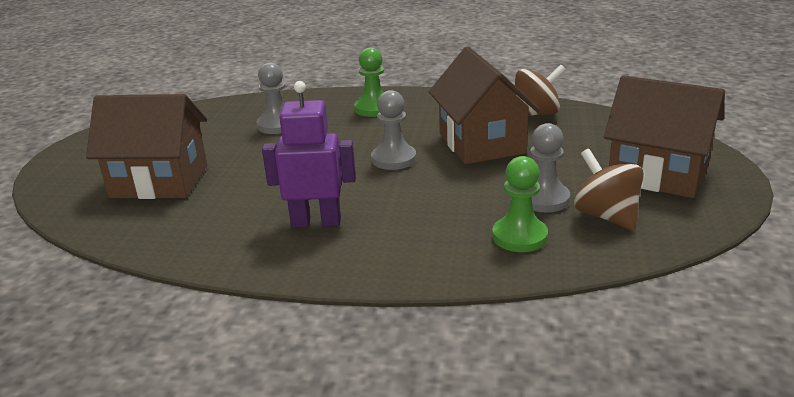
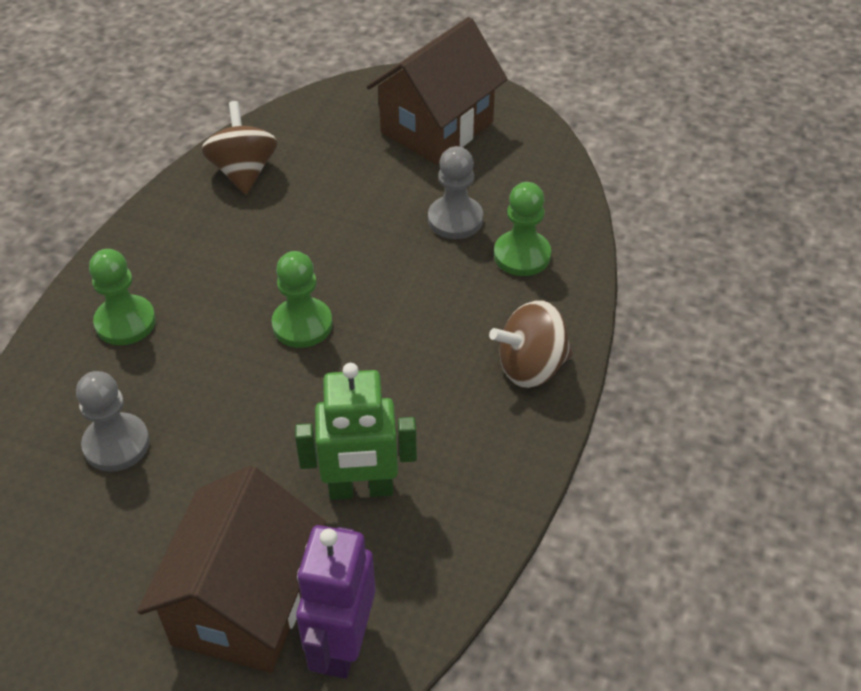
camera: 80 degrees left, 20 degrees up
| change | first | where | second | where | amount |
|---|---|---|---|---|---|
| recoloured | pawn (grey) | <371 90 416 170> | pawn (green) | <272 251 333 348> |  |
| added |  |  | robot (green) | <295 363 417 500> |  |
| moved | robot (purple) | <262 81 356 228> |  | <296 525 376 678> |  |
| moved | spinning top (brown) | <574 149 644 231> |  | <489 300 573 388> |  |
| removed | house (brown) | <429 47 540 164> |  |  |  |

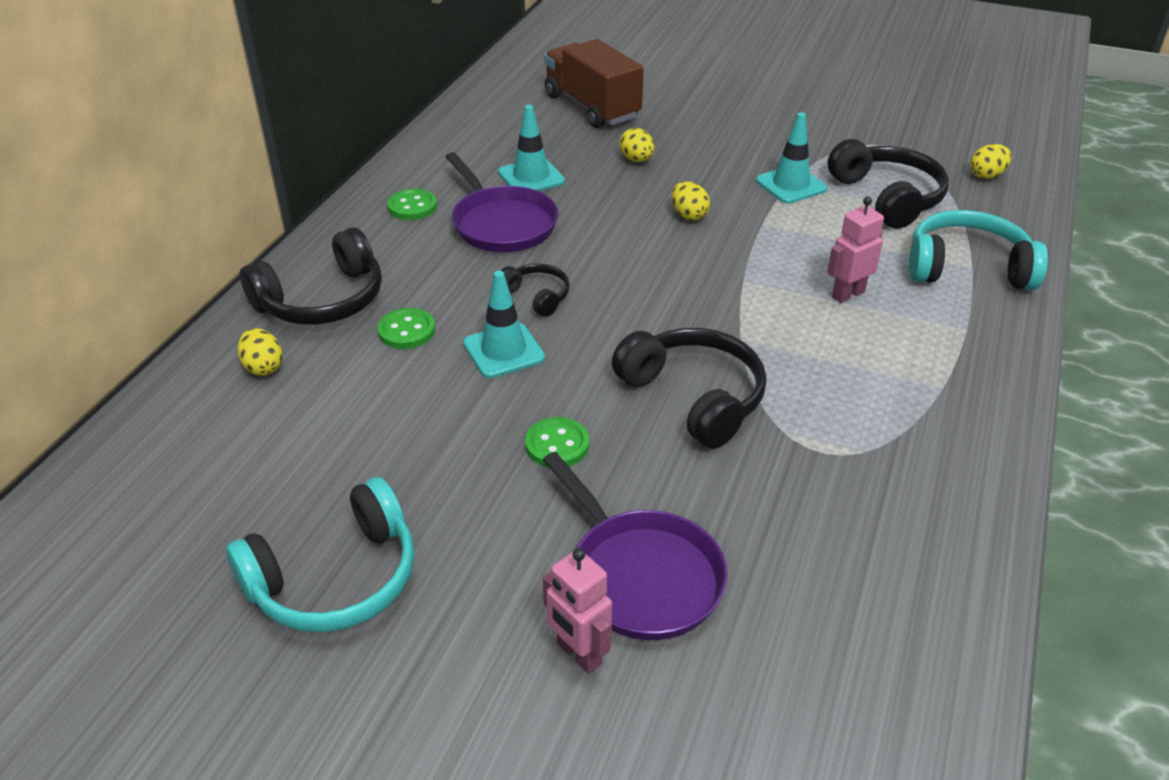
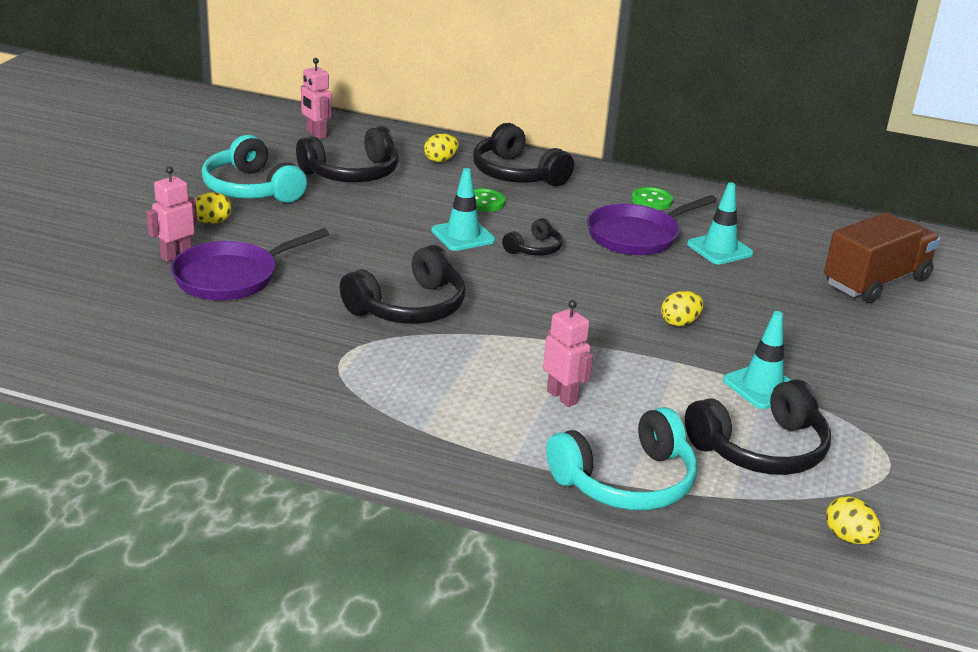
camera: 85 degrees right, 10 degrees down
| change | first | where | second | where | amount |
|---|---|---|---|---|---|
| moved | egg (yellow) | <620 128 654 162> |  | <195 192 232 224> |  |
| added |  |  | headphones (black) | <296 126 399 182> |  |
| added |  |  | robot (pink) | <301 58 332 139> |  |
| turned | headphones (turquoise) | <909 210 1048 290> |  | <546 407 697 510> | 60 degrees clockwise |
| removed | button (green) | <525 417 589 467> |  |  |  |

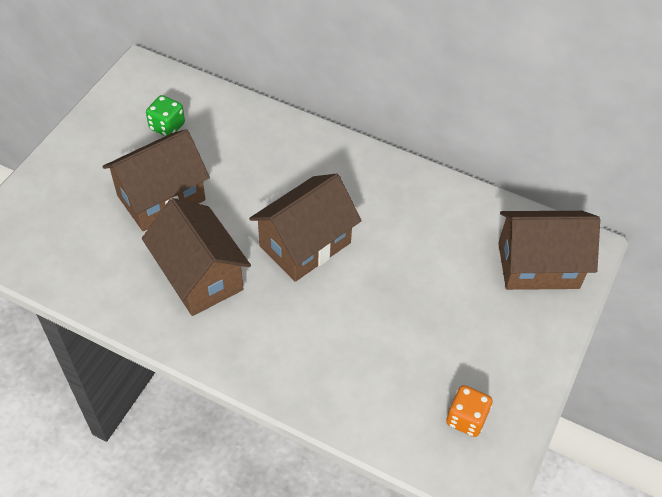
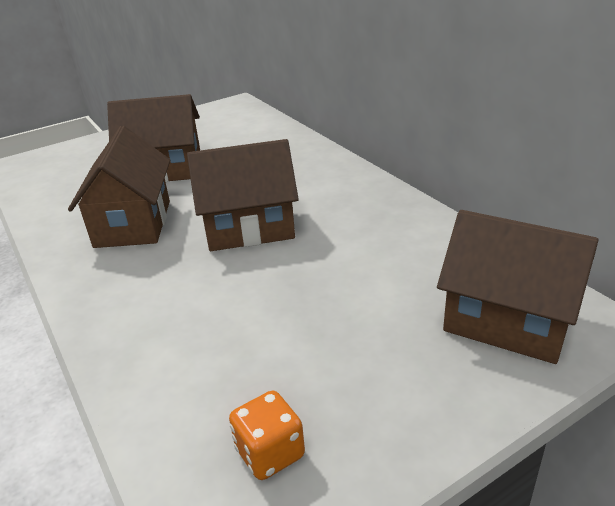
camera: 35 degrees right, 20 degrees down
| change | first | where | second | where | amount |
|---|---|---|---|---|---|
| removed | dice (green) | <146 95 185 136> |  |  |  |

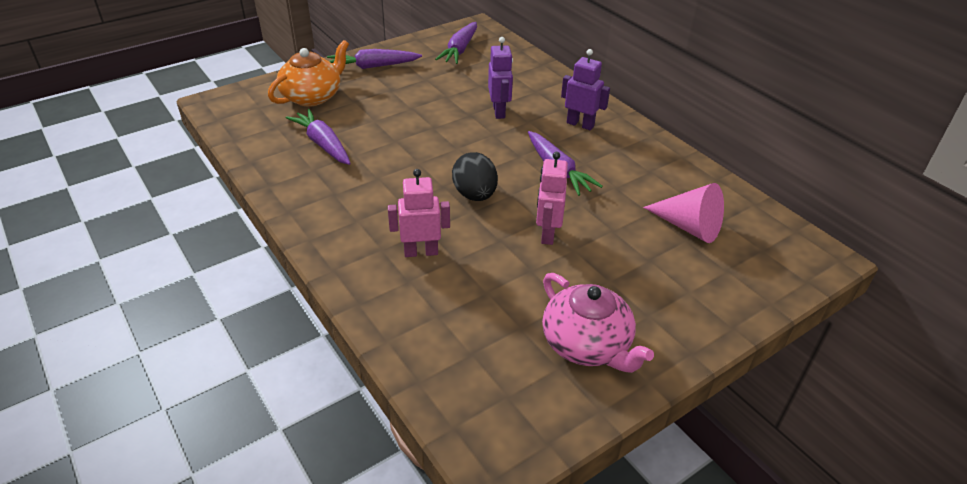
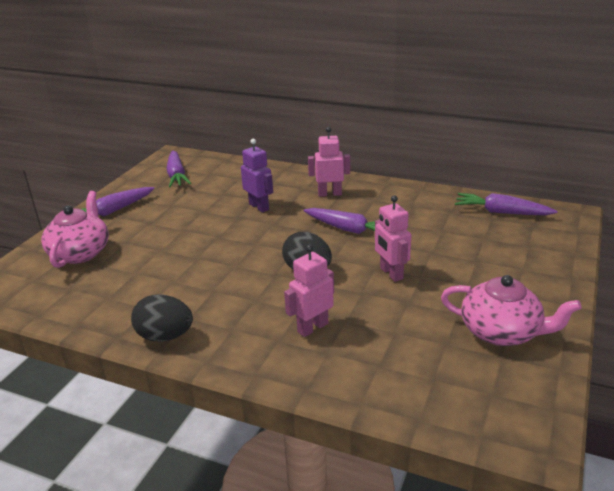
camera: 30 degrees left, 10 degrees down
| change | first | where | second | where | amount |
|---|---|---|---|---|---|
| recoloured | teapot (orange) | <268 40 349 106> | teapot (pink) | <41 191 109 268> |  |
| added |  |  | egg (black) | <131 294 193 342> |  |
| recoloured | robot (purple) | <561 49 610 130> | robot (pink) | <308 127 350 197> |  |
| moved | carrot (purple) | <286 109 351 165> |  | <455 193 557 215> |  |
| removed | cone (pink) | <643 183 724 243> |  |  |  |

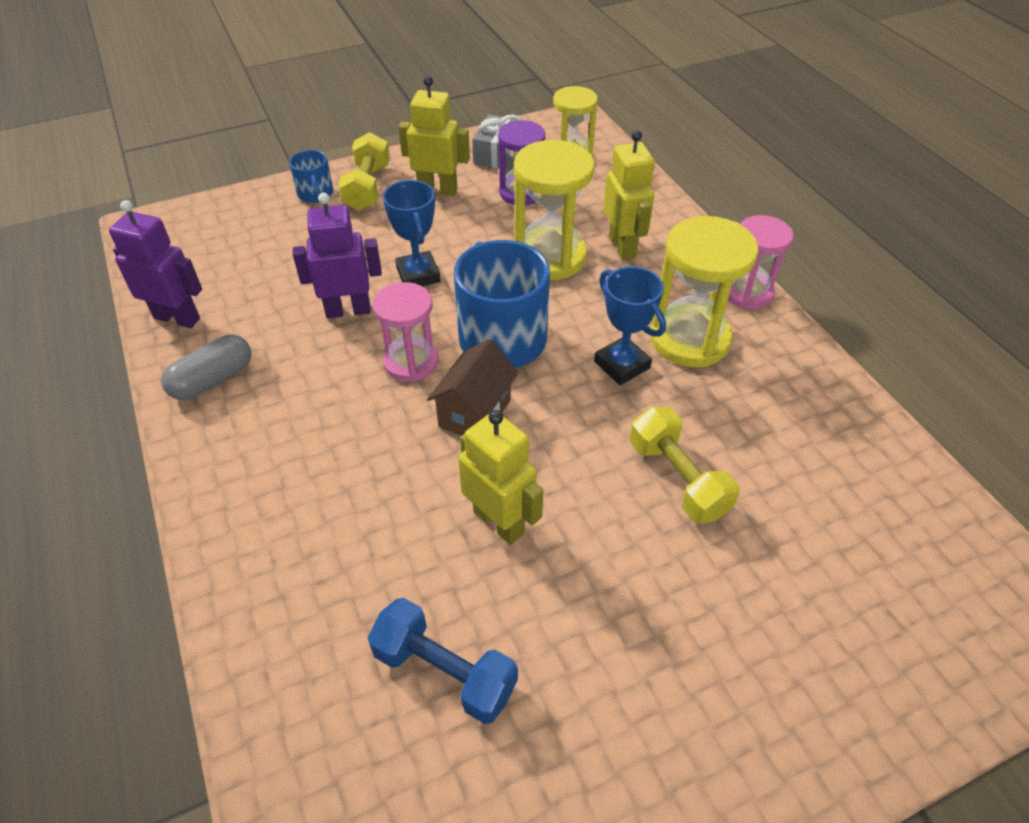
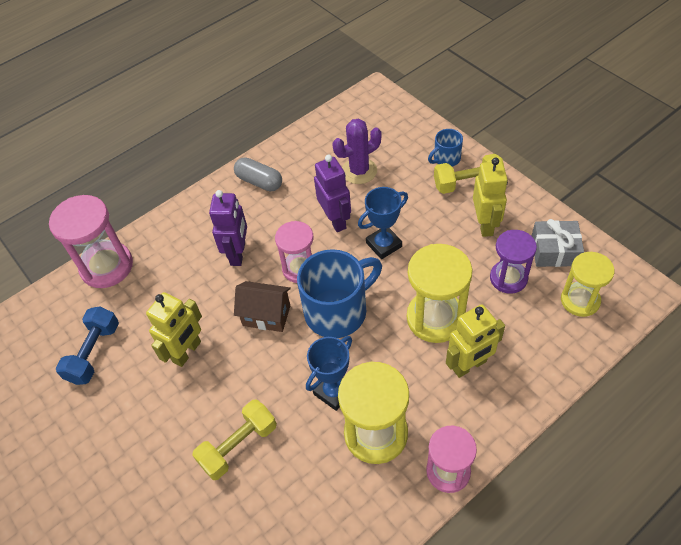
camera: 80 degrees right, 5 degrees up
| change | first | where | second | where | amount |
|---|---|---|---|---|---|
| added |  |  | hourglass (pink) | <49 195 133 288> |  |
| moved | robot (purple) | <109 200 202 328> |  | <209 190 247 266> |  |
| added |  |  | cactus (purple) | <333 119 382 184> |  |

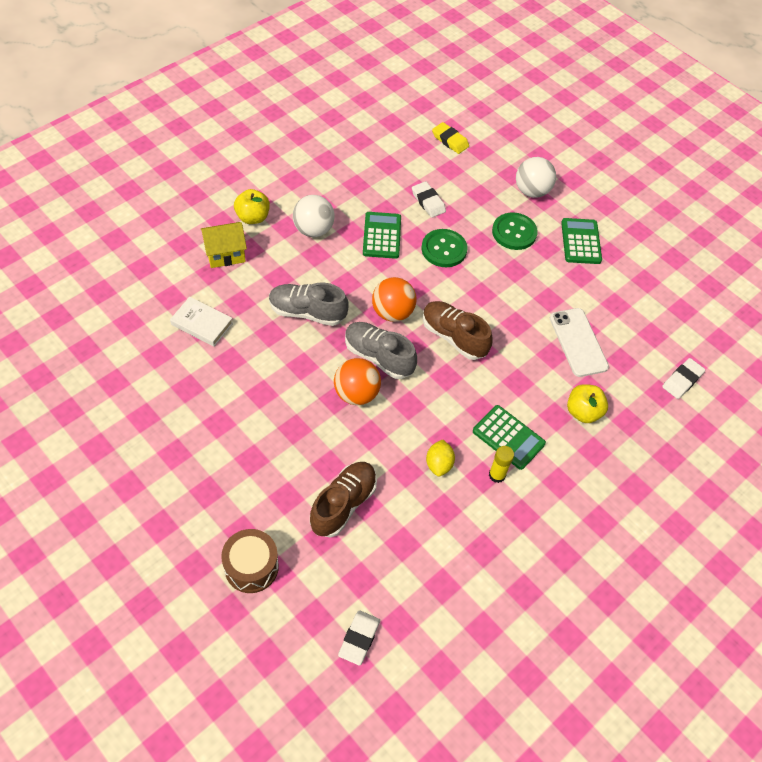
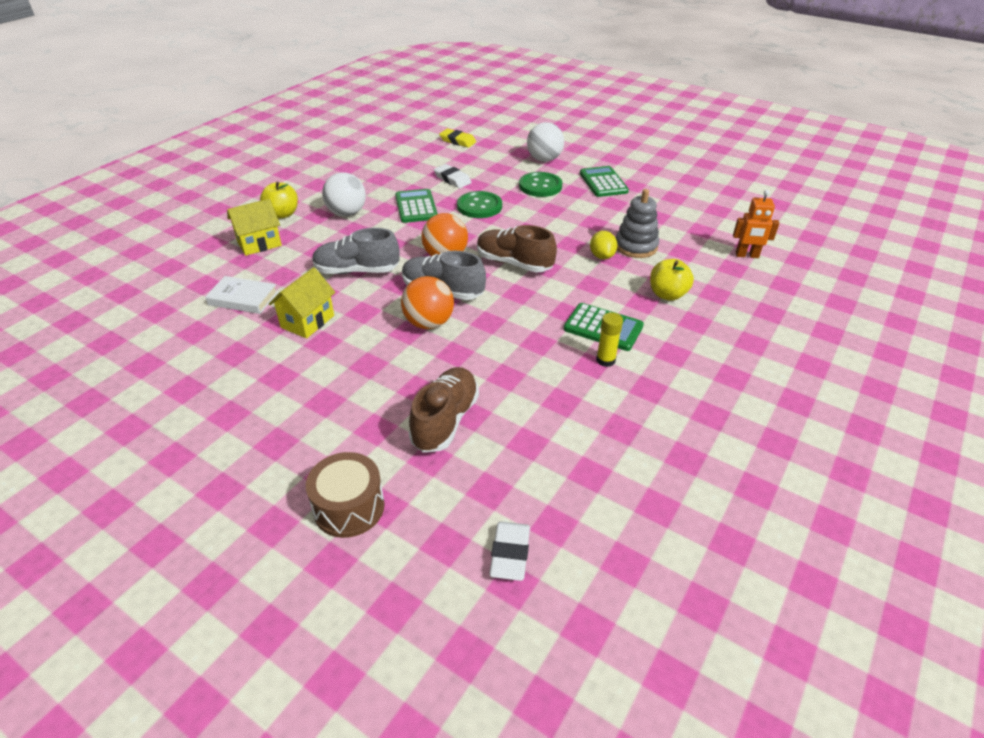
camera: 10 degrees left, 15 degrees down
| change | first | where | second | where | amount |
|---|---|---|---|---|---|
| added |  |  | house (yellow) | <269 267 335 338> |  |
| moved | lemon (yellow) | <426 439 455 477> |  | <590 231 618 259> |  |
| replaced | phone (white) | <550 308 609 377> | stacking toy (grey) | <616 189 659 258> |  |
| replaced | eraser (white) | <662 358 705 399> | robot (orange) | <733 190 779 258> |  |

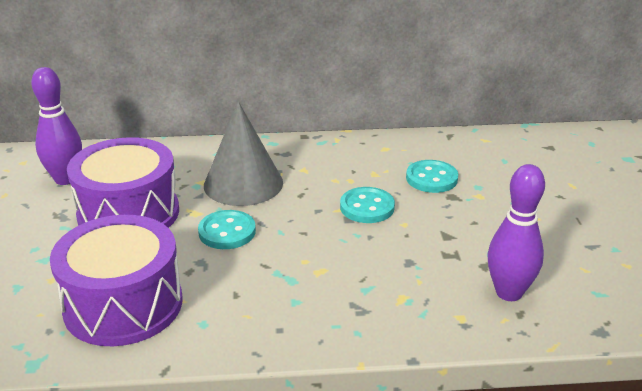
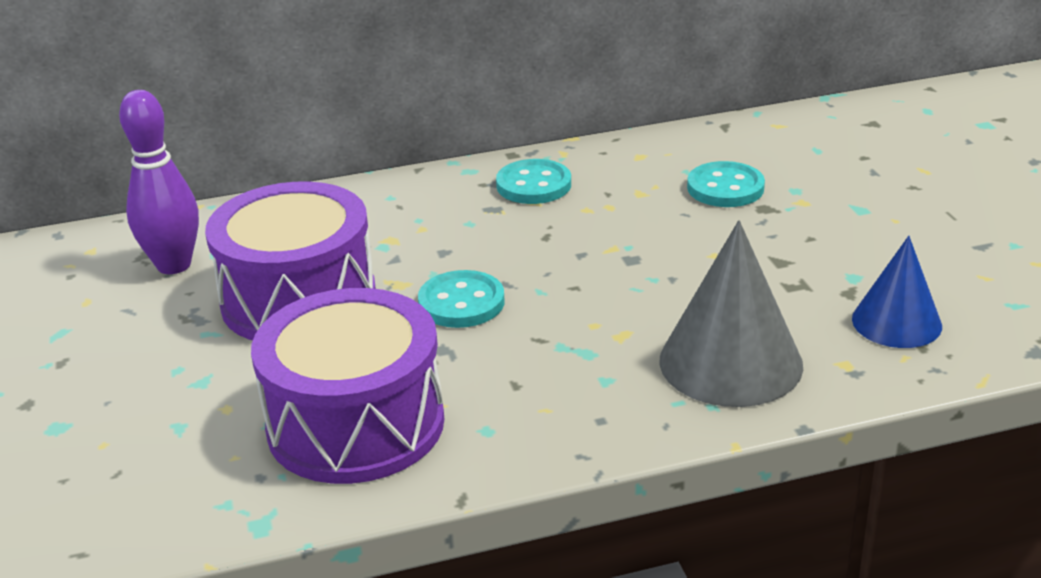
camera: 10 degrees left, 0 degrees up
| change | first | where | second | where | amount |
|---|---|---|---|---|---|
| moved | button (turquoise) | <340 187 395 223> |  | <496 159 571 204> |  |
| moved | cone (grey) | <204 101 283 206> |  | <659 220 803 407> |  |
| replaced | bowling pin (purple) | <487 164 545 301> | cone (blue) | <852 236 942 348> |  |

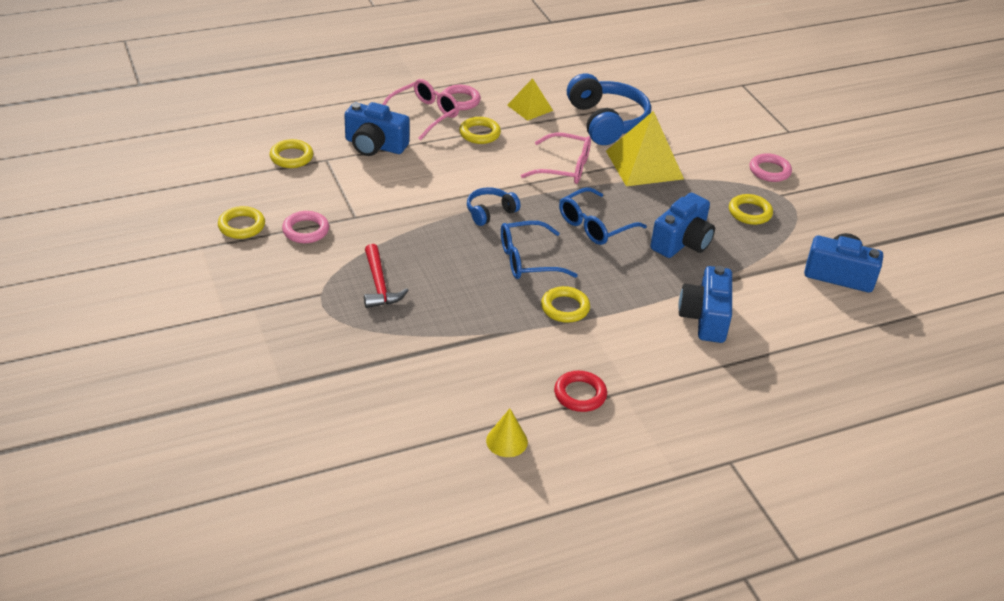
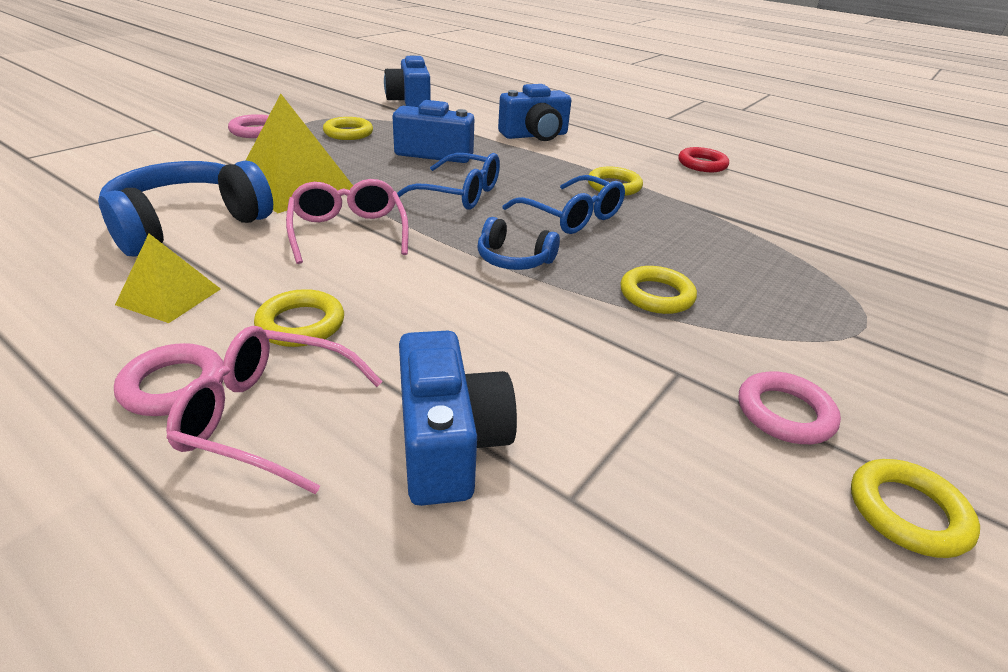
camera: 120 degrees left, 5 degrees down
| change | first | where | second | where | amount |
|---|---|---|---|---|---|
| moved | ring (yellow) | <270 139 313 168> |  | <620 266 697 314> |  |
| removed | hammer (red) | <364 244 409 308> |  |  |  |
| removed | cone (yellow) | <486 408 528 457> |  |  |  |

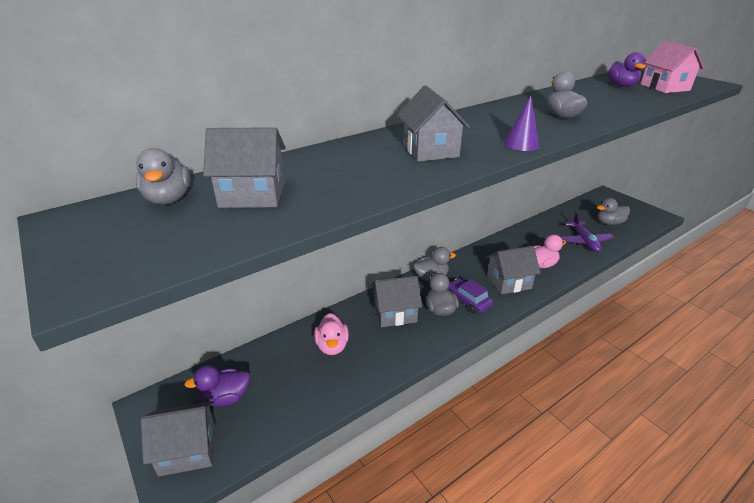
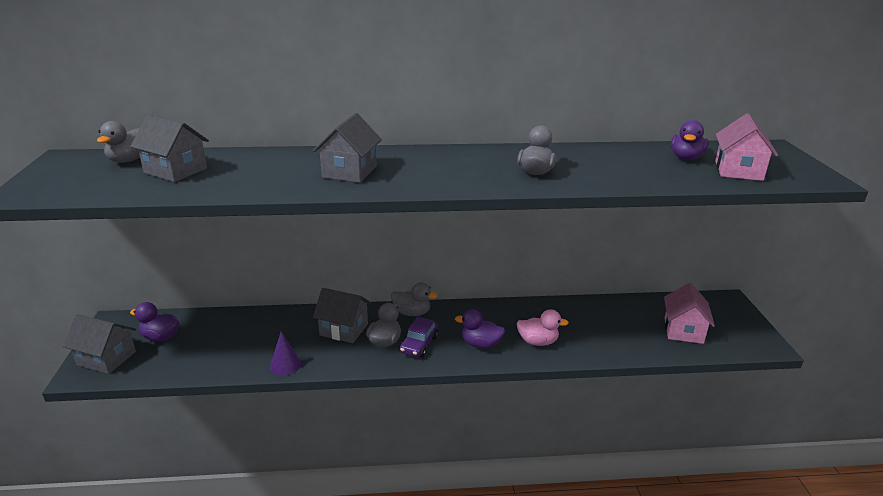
camera: 30 degrees right, 5 degrees down
| change | first | where | second | where | amount |
|---|---|---|---|---|---|
| moved | cone (purple) | <504 96 540 151> |  | <270 332 301 376> |  |
| turned | car (purple) | <448 278 493 314> |  | <400 317 438 357> | 150 degrees counterclockwise |
| replaced | house (grey) | <486 246 541 294> | duck (purple) | <455 309 505 349> |  |
| replaced | duck (grey) | <597 198 630 225> | house (pink) | <664 283 715 344> |  |
| removed | duck (pink) | <314 313 349 355> |  |  |  |
| removed | plane (purple) | <561 212 614 252> |  |  |  |

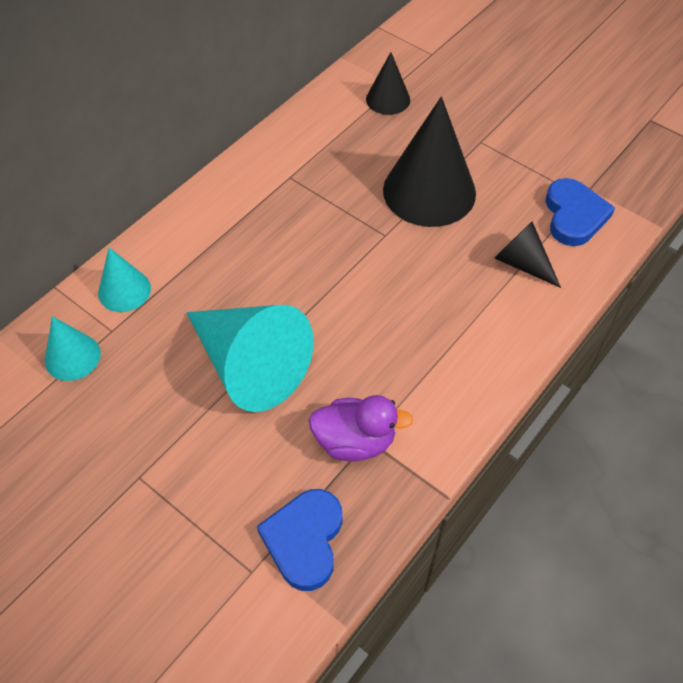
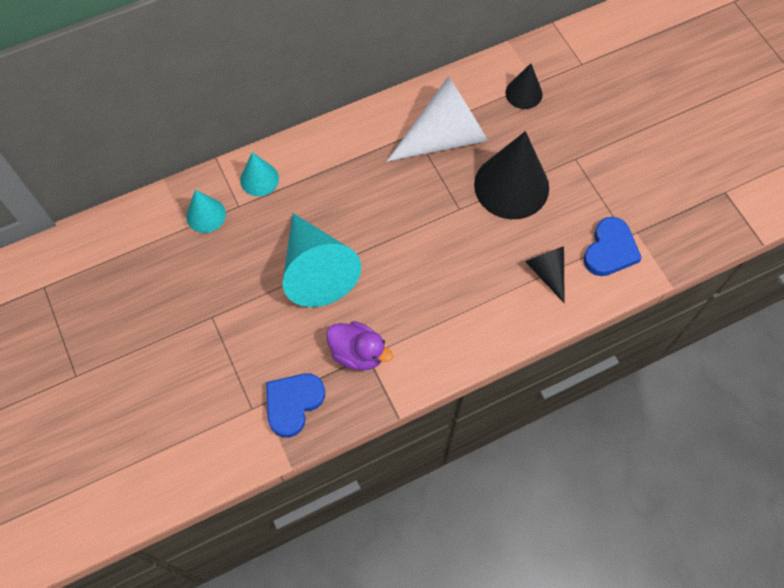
camera: 25 degrees right, 10 degrees up
| change | first | where | second | where | amount |
|---|---|---|---|---|---|
| added |  |  | cone (white) | <387 76 488 162> |  |

